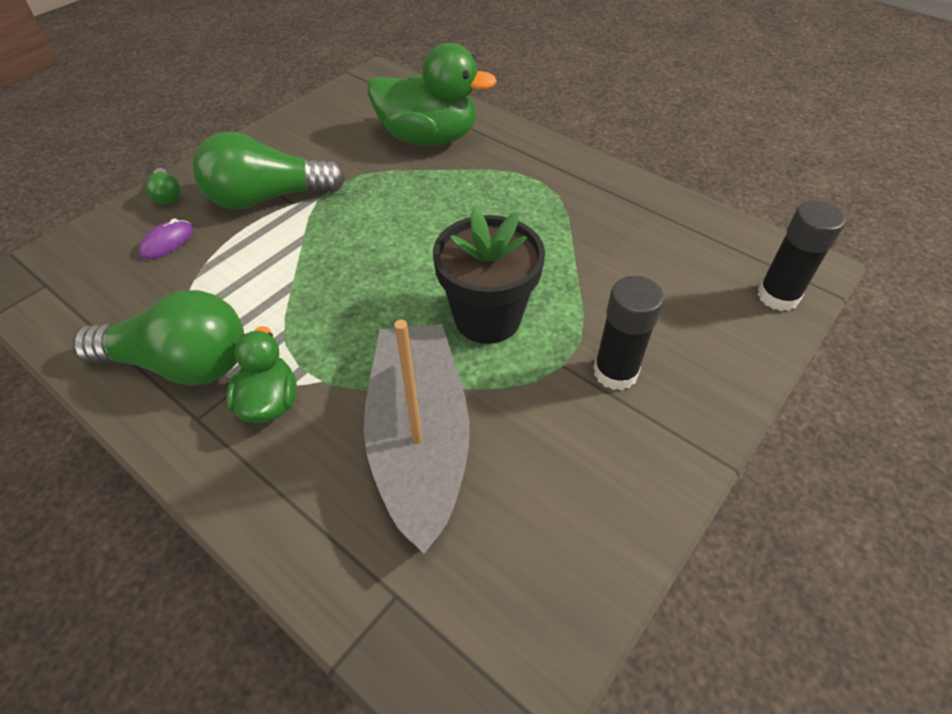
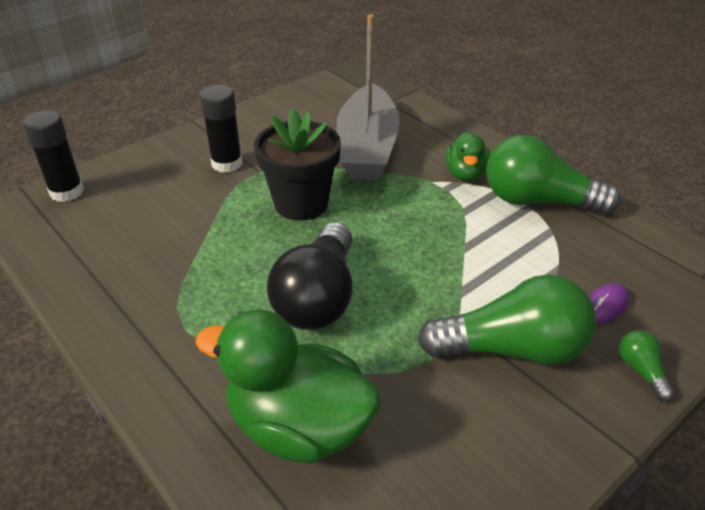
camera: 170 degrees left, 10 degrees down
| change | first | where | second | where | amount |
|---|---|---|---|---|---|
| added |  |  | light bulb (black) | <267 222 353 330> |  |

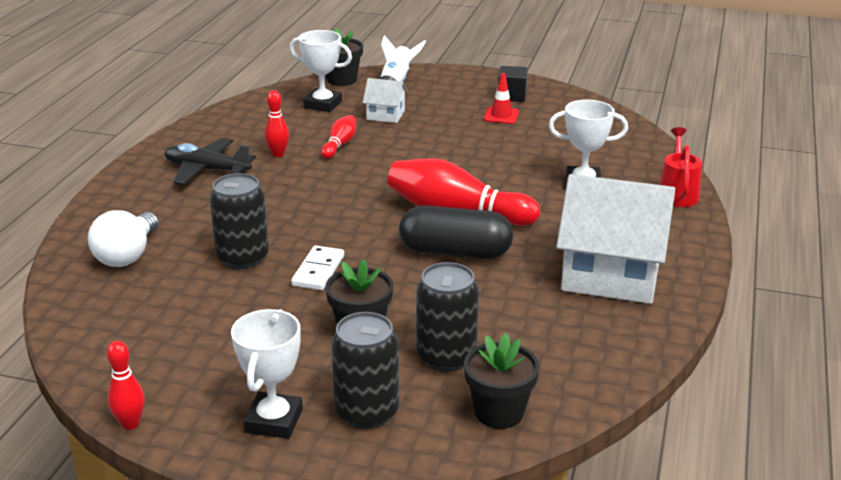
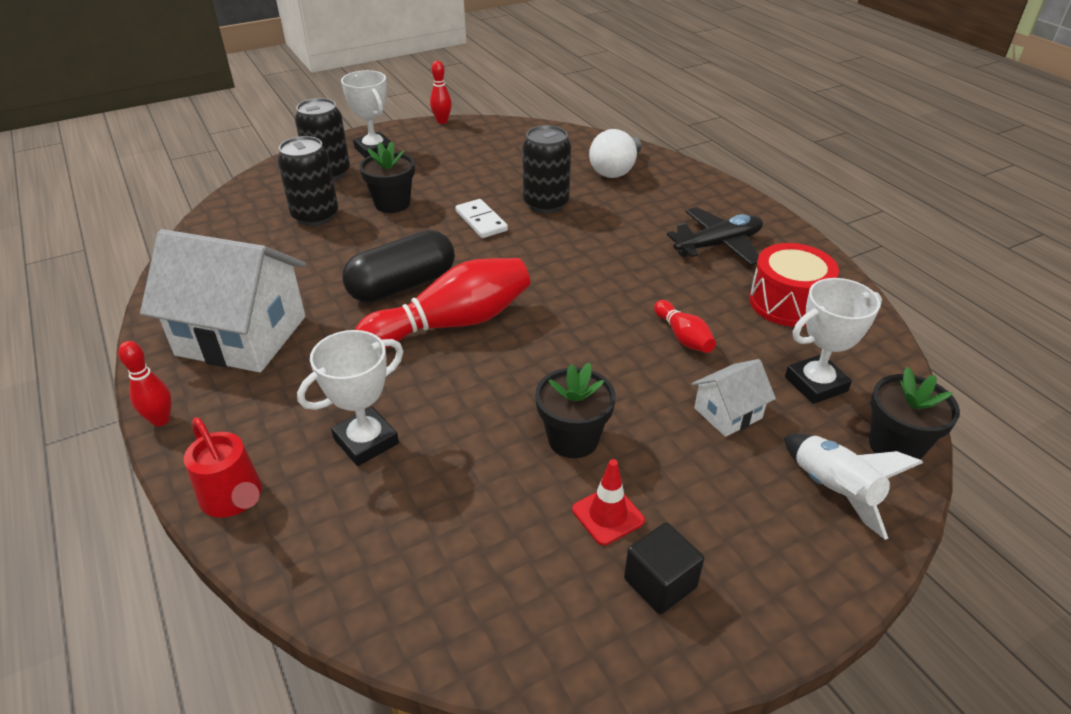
camera: 135 degrees right, 10 degrees up
| change | first | where | second | where | amount |
|---|---|---|---|---|---|
| moved | bowling pin (red) | <265 90 289 157> |  | <118 341 171 426> |  |
| turned | house (white) | <556 174 675 304> |  | <140 229 306 372> | 45 degrees clockwise |
| moved | flower pot (black) | <464 333 540 429> |  | <535 363 616 458> |  |
| turned | light bulb (white) | <88 210 159 267> |  | <589 129 641 178> | 120 degrees counterclockwise |
| added |  |  | drum (red) | <749 243 839 327> |  |

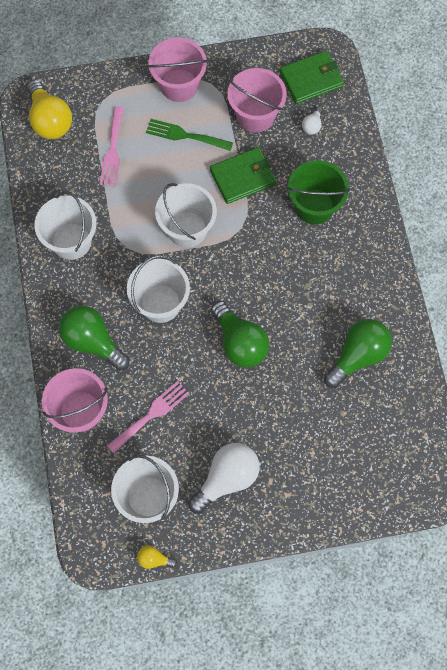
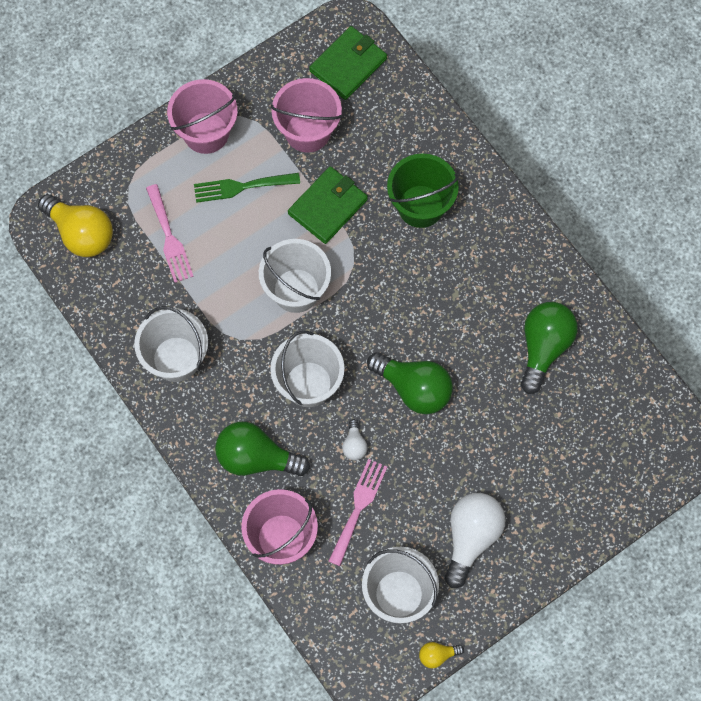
camera: 25 degrees left, 0 degrees up
| change | first | where | second | where | amount |
|---|---|---|---|---|---|
| moved | light bulb (white) | <302 106 323 135> |  | <342 419 367 460> |  |

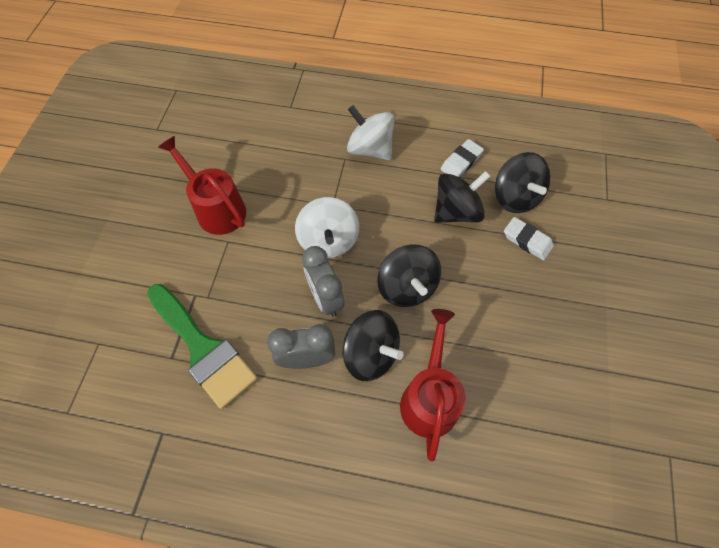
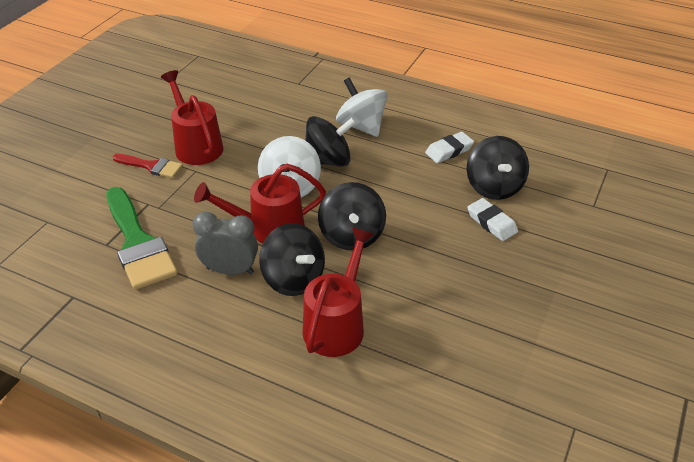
camera: 15 degrees right, 20 degrees down
| change | first | where | second | where | amount |
|---|---|---|---|---|---|
| added |  |  | brush (red) | <113 154 183 178> |  |
| replaced | clock (grey) | <302 246 344 317> | watering can (red) | <194 164 326 243> |  |
| moved | spinning top (black) | <434 171 491 223> |  | <305 116 356 167> |  |

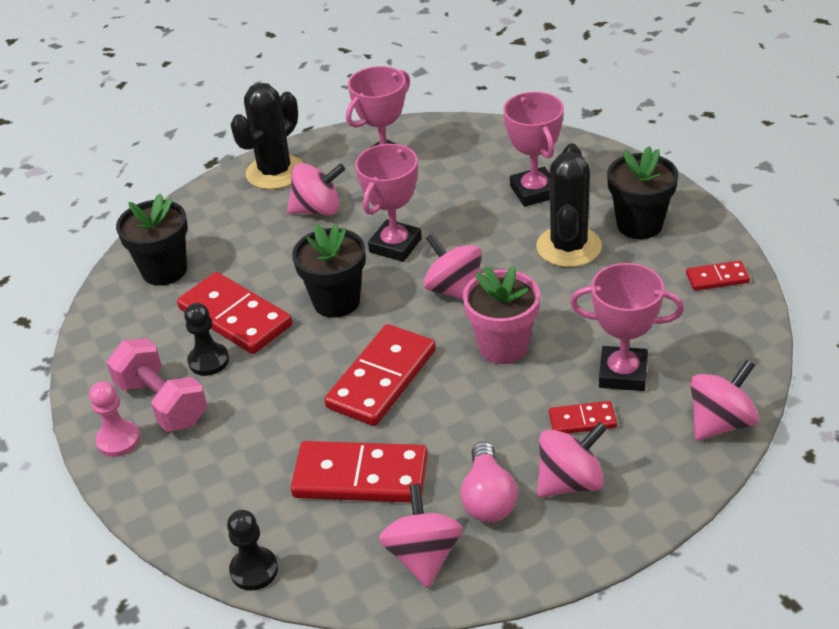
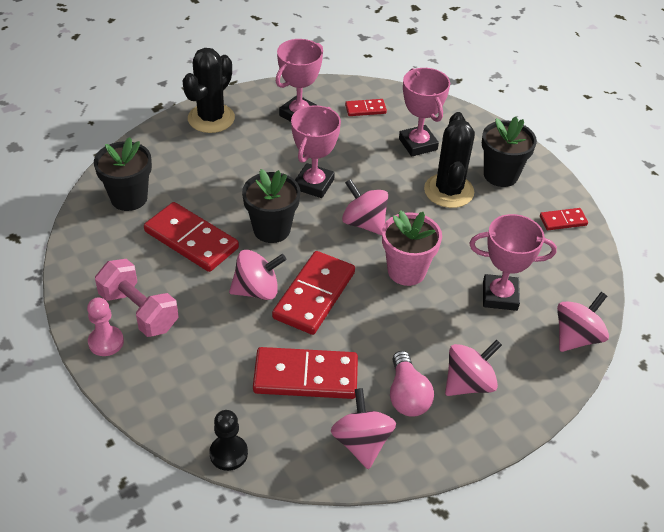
camera: 10 degrees left, 5 degrees up
| change | first | where | second | where | amount |
|---|---|---|---|---|---|
| moved | spinning top (pink) | <287 163 345 216> |  | <229 250 286 300> |  |
| moved | domino (red) | <549 401 617 434> |  | <345 99 387 116> |  |
| removed | pawn (black) | <184 303 229 376> |  |  |  |

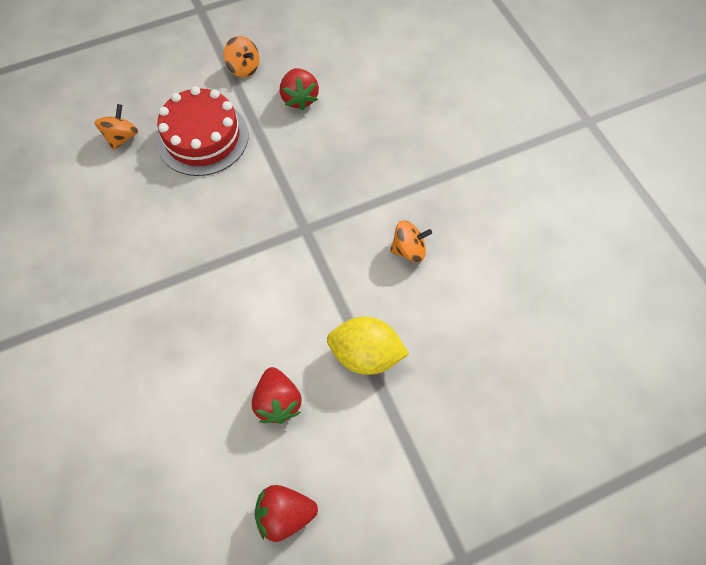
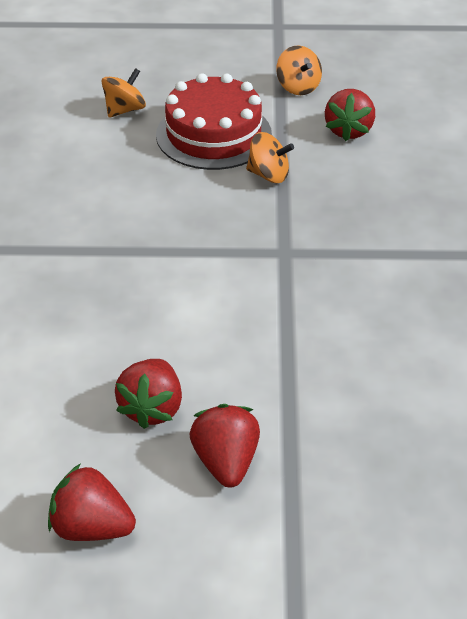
camera: 25 degrees right, 20 degrees down
| change | first | where | second | where | amount |
|---|---|---|---|---|---|
| added |  |  | strawberry (red) | <190 404 260 488> |  |
| moved | spinning top (orange) | <390 221 432 262> |  | <246 132 294 183> |  |
| removed | lemon (yellow) | <327 317 409 375> |  |  |  |

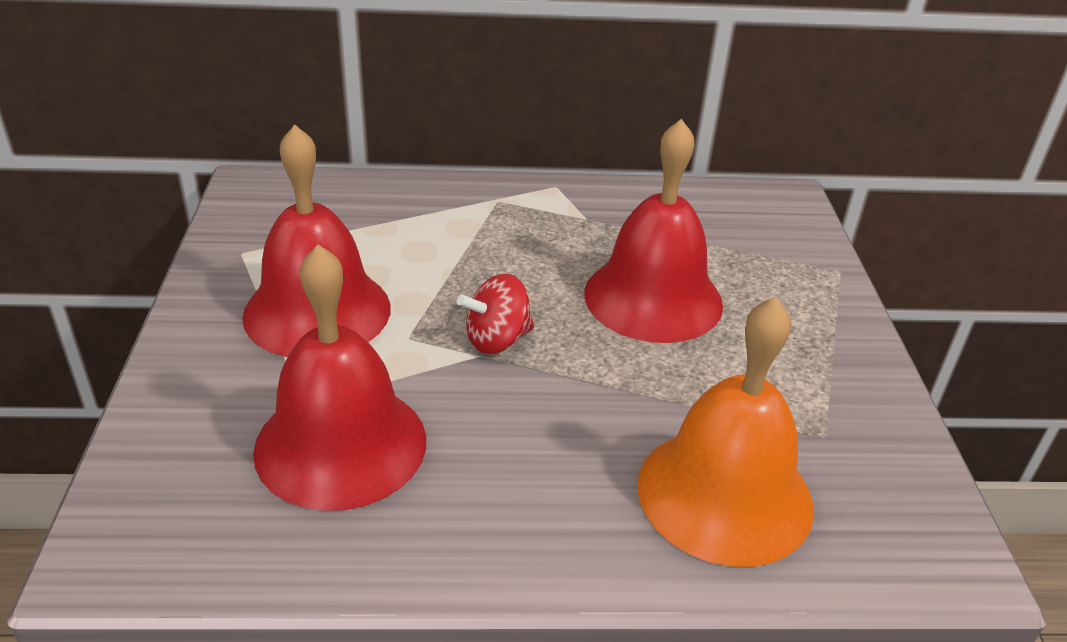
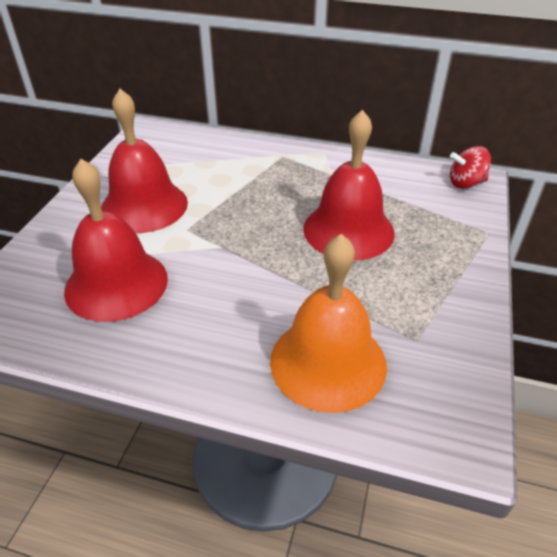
camera: 20 degrees right, 5 degrees up
| change | first | where | second | where | amount |
|---|---|---|---|---|---|
| moved | spinning top (red) | <457 274 534 354> |  | <450 146 491 189> |  |

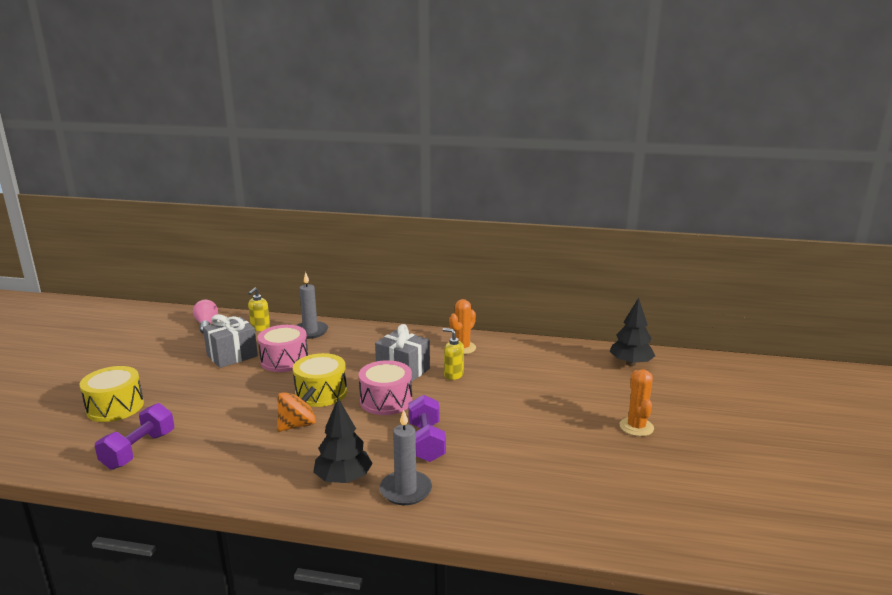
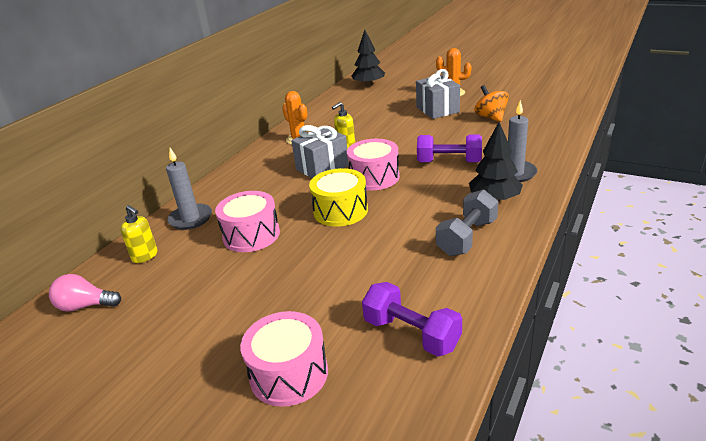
camera: 70 degrees left, 10 degrees up
| change | first | where | second | where | amount |
|---|---|---|---|---|---|
| recoloured | drum (yellow) | <80 366 144 422> | drum (pink) | <240 311 328 407> |  |
| moved | gift (grey) | <203 314 258 368> |  | <416 69 460 119> |  |
| added |  |  | dumbbell (grey) | <436 189 498 256> |  |
| moved | spinning top (orange) | <277 387 316 432> |  | <474 85 509 122> |  |

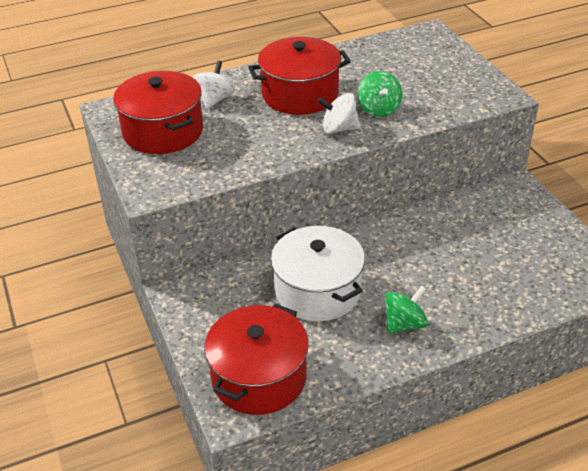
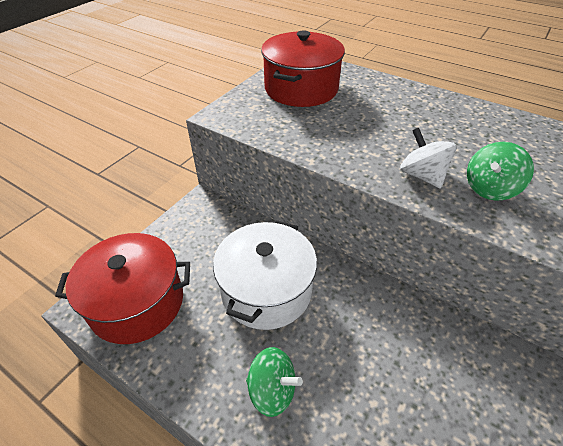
camera: 55 degrees right, 5 degrees up
| change | first | where | second | where | amount |
|---|---|---|---|---|---|
| removed | spinning top (white) | <192 61 235 109> |  |  |  |
| removed | pot (red) | <248 37 351 115> |  |  |  |

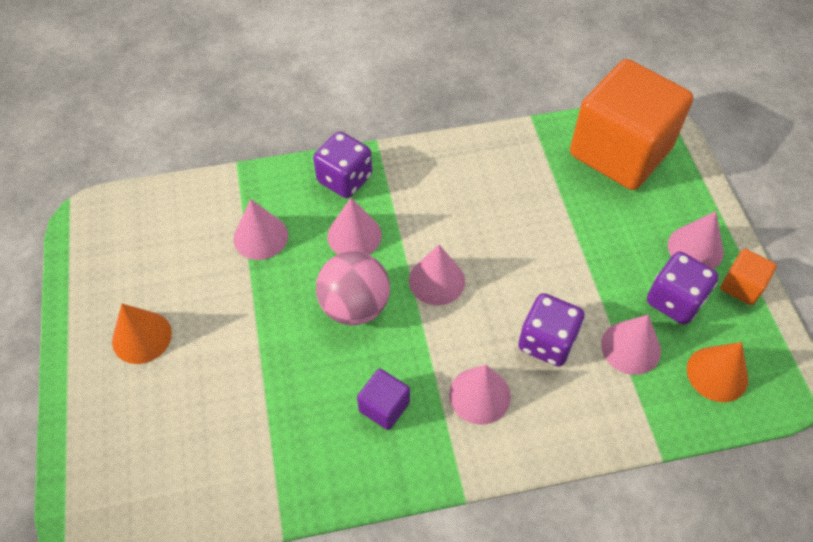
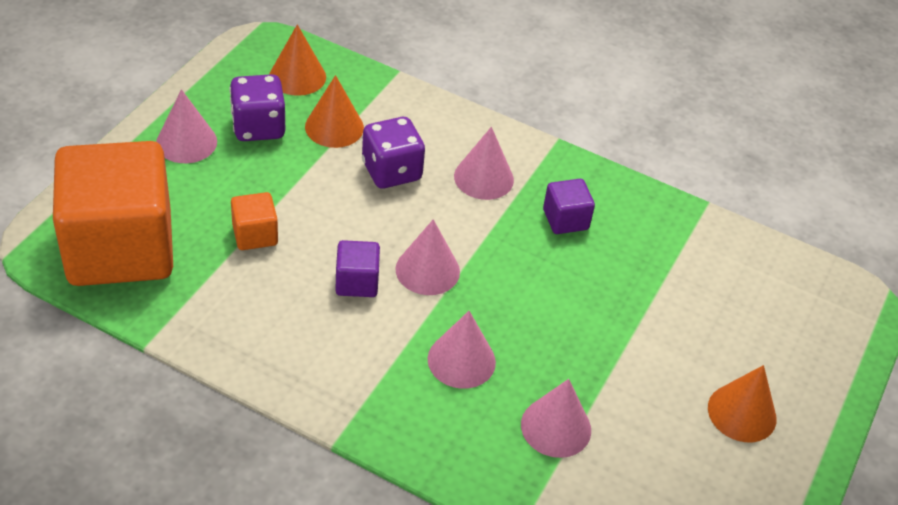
camera: 145 degrees left, 10 degrees down
| change | first | where | second | where | amount |
|---|---|---|---|---|---|
| moved | cube (orange) | <720 249 777 305> |  | <231 192 278 250> |  |
| recoloured | cone (pink) | <601 315 661 375> | cone (orange) | <305 75 364 148> |  |
| added |  |  | cube (purple) | <335 240 380 297> |  |
| removed | dice (purple) | <313 131 372 198> |  |  |  |
| removed | ball (pink) | <316 251 390 325> |  |  |  |

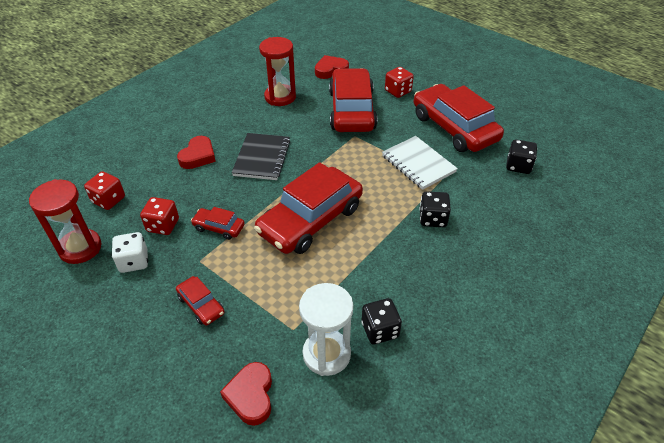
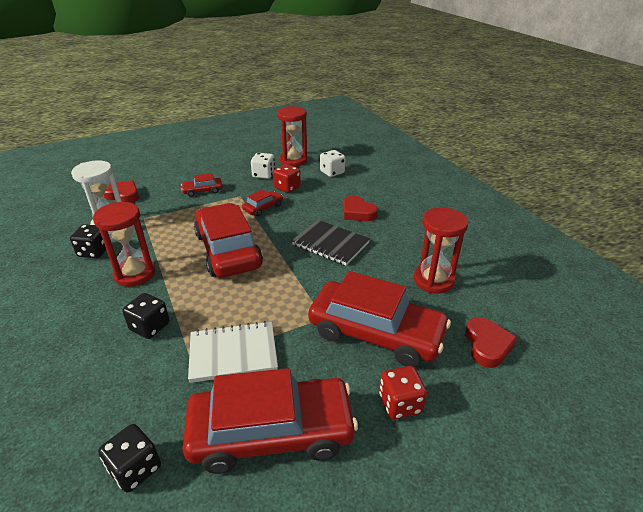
camera: 115 degrees right, 10 degrees down
| change | first | where | second | where | amount |
|---|---|---|---|---|---|
| added |  |  | hourglass (red) | <93 202 155 287> |  |
| recoloured | dice (red) | <84 171 125 210> | dice (white) | <320 150 345 177> |  |

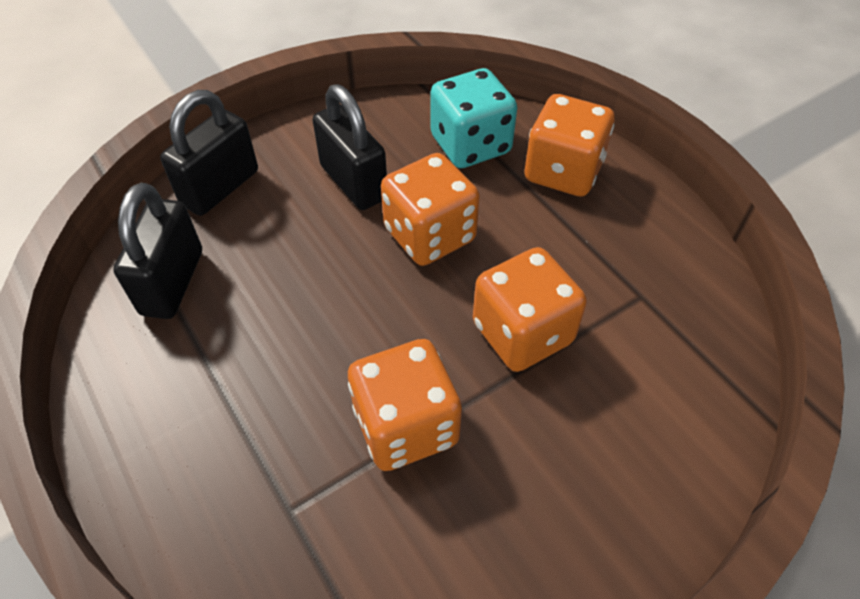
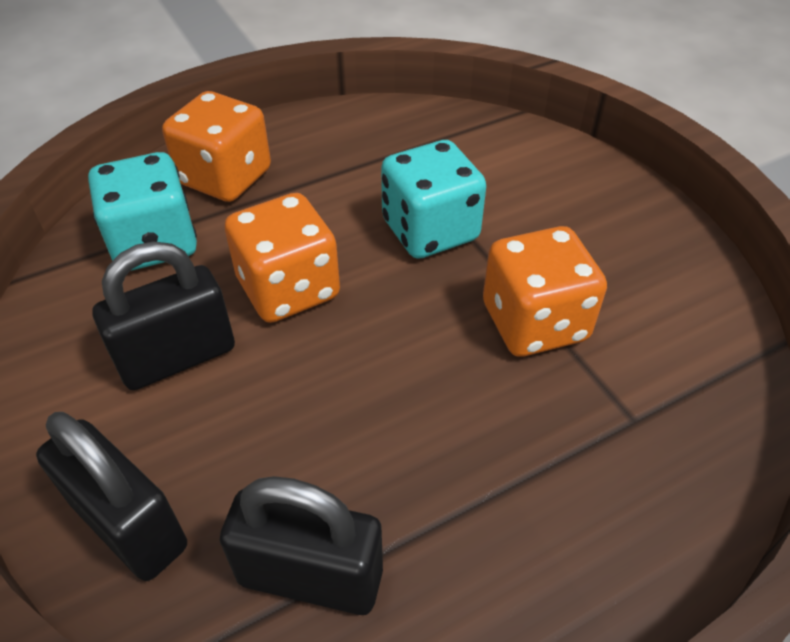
camera: 85 degrees left, 5 degrees down
| change | first | where | second | where | amount |
|---|---|---|---|---|---|
| recoloured | dice (orange) | <473 247 587 372> | dice (turquoise) | <381 140 486 259> |  |

